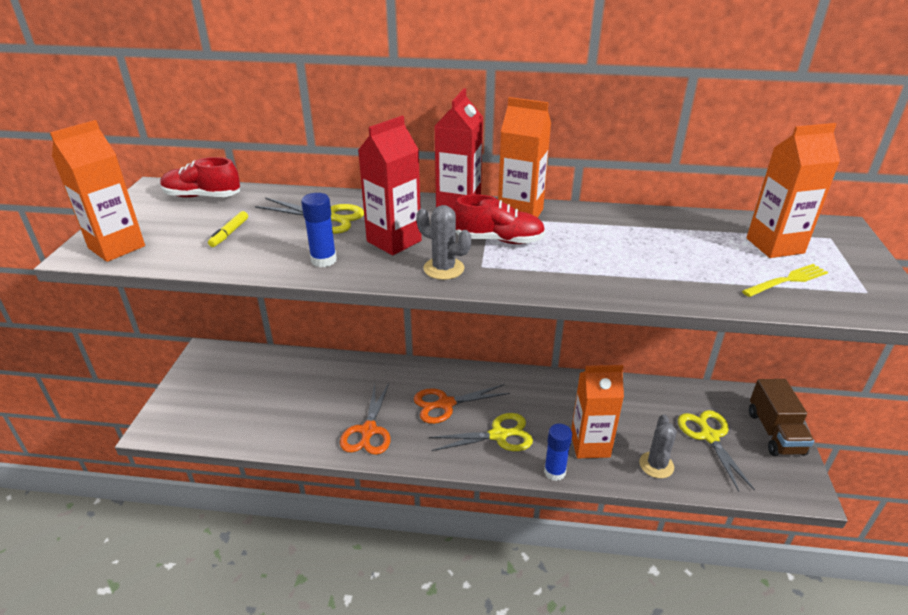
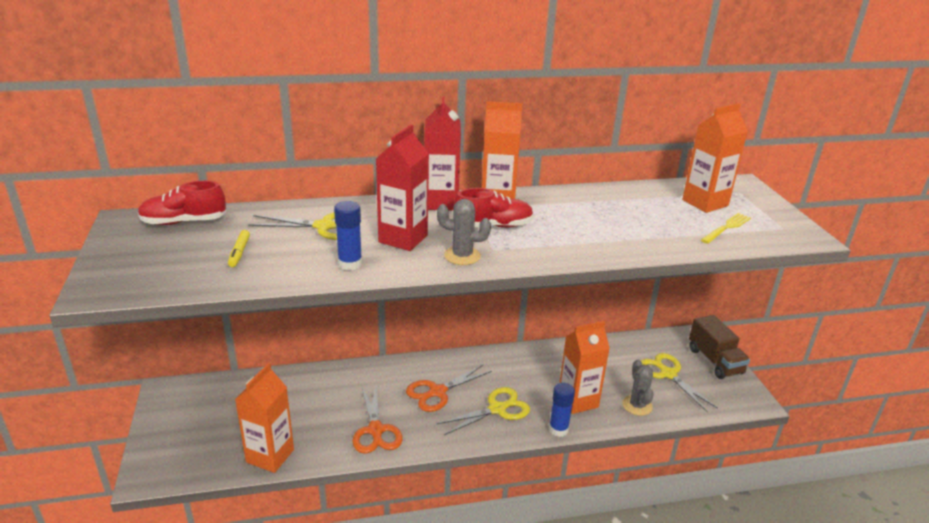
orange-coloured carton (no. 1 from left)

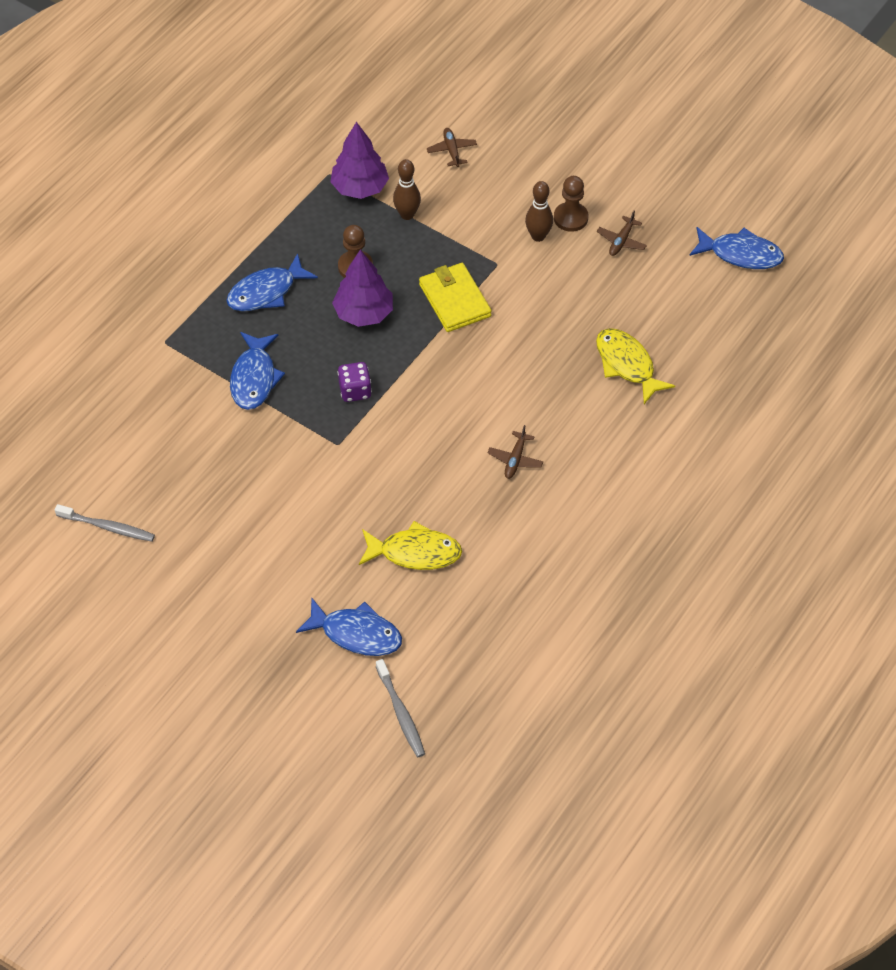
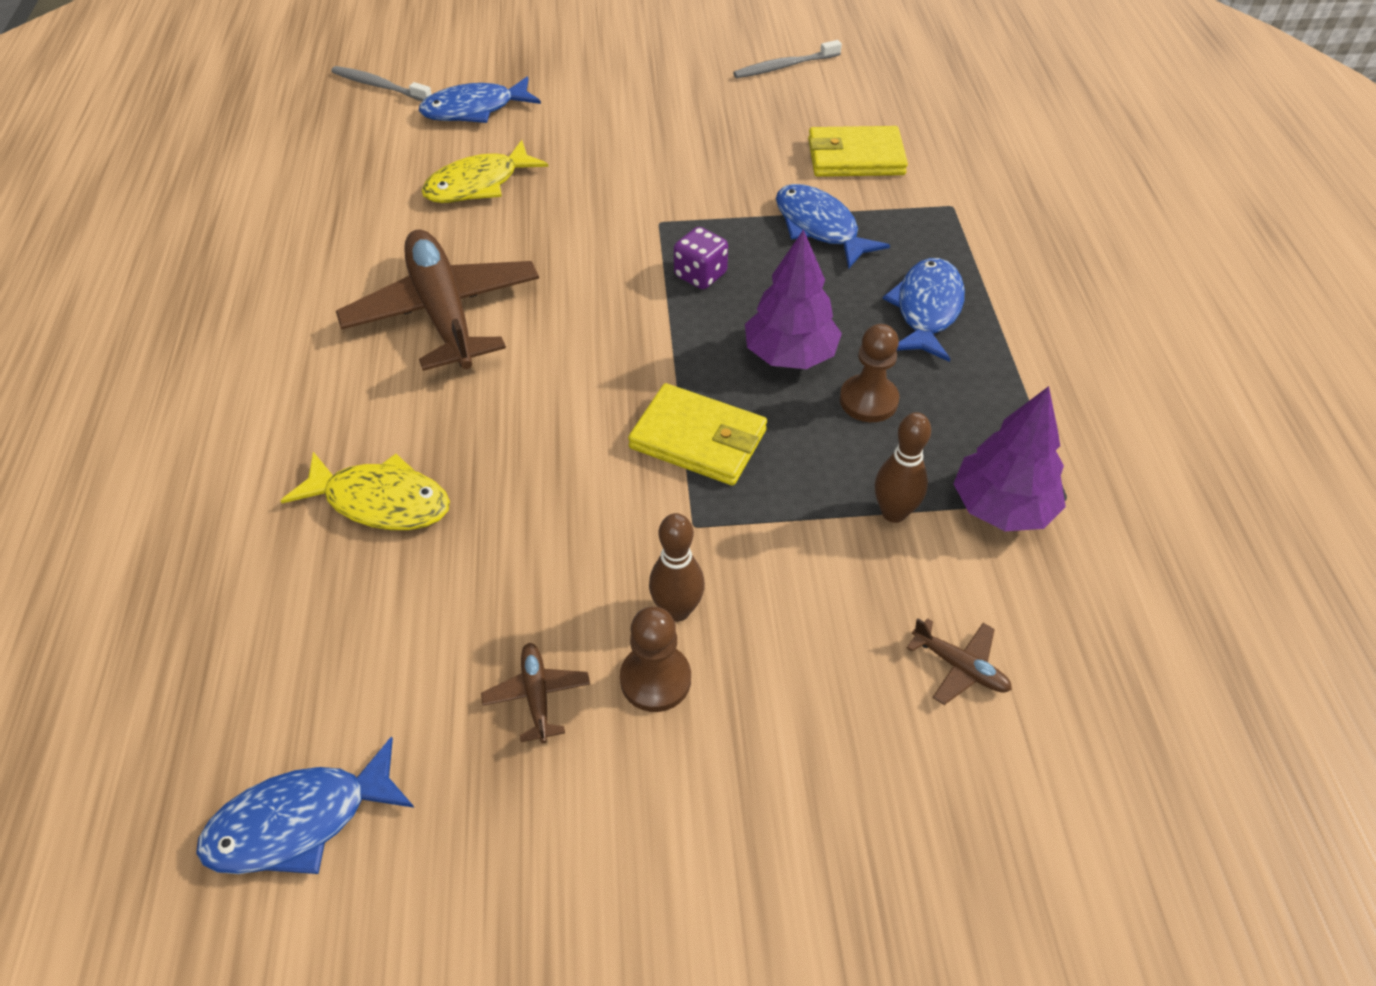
dark brown aeroplane (no. 1 from left)
bright yellow wallet (no. 2 from left)

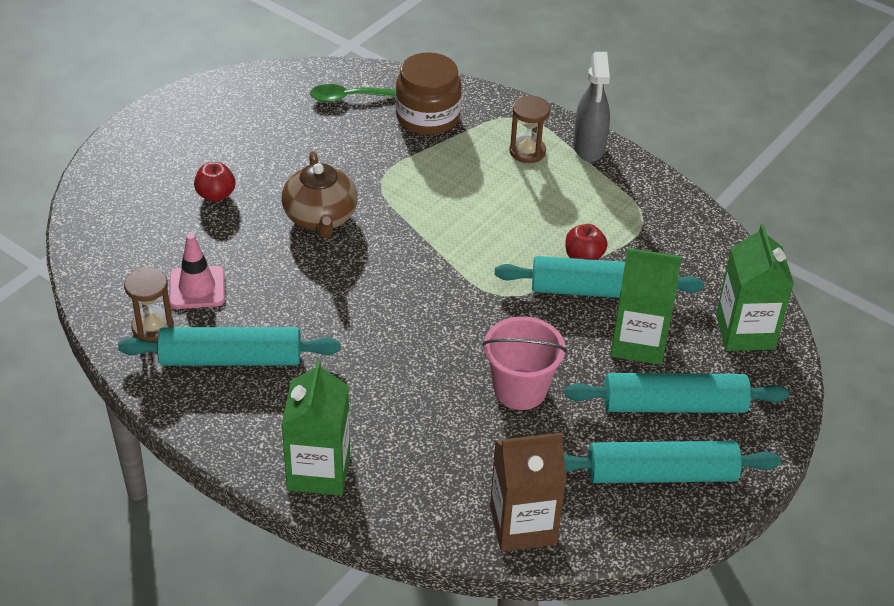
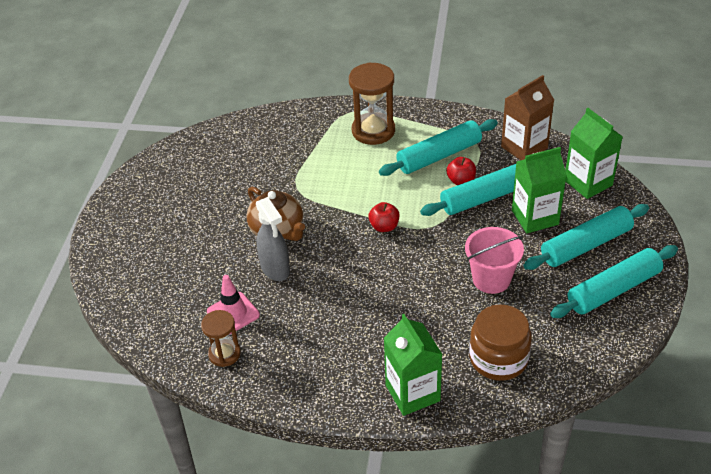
teal dough roller (no. 1 from left)
crimson apple (no. 1 from left)
green tablespoon
dark brown jar
dark brown carton
dark brown sand timer (no. 2 from left)
gray sprayer

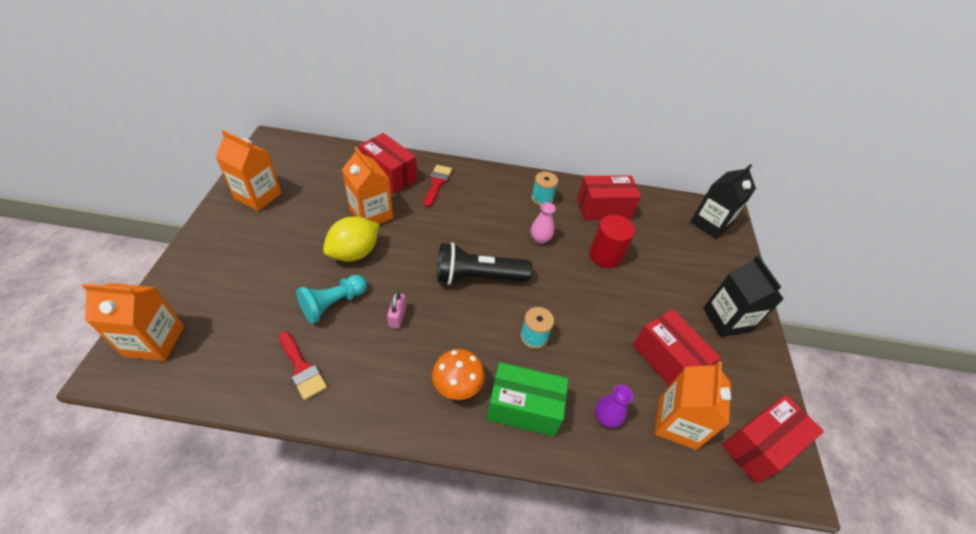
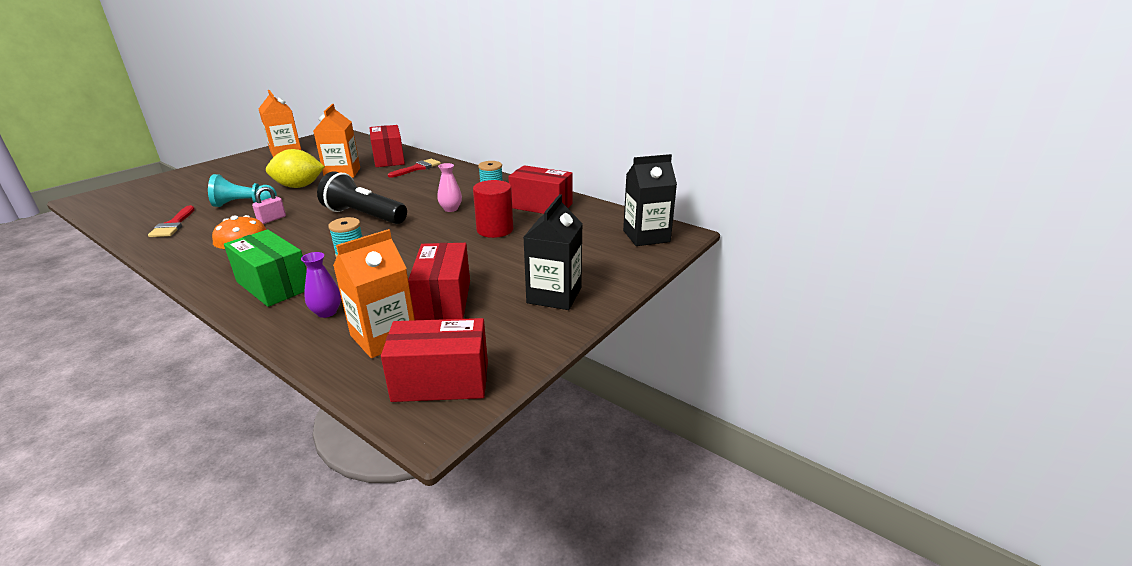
orange-coloured carton (no. 1 from left in the first image)

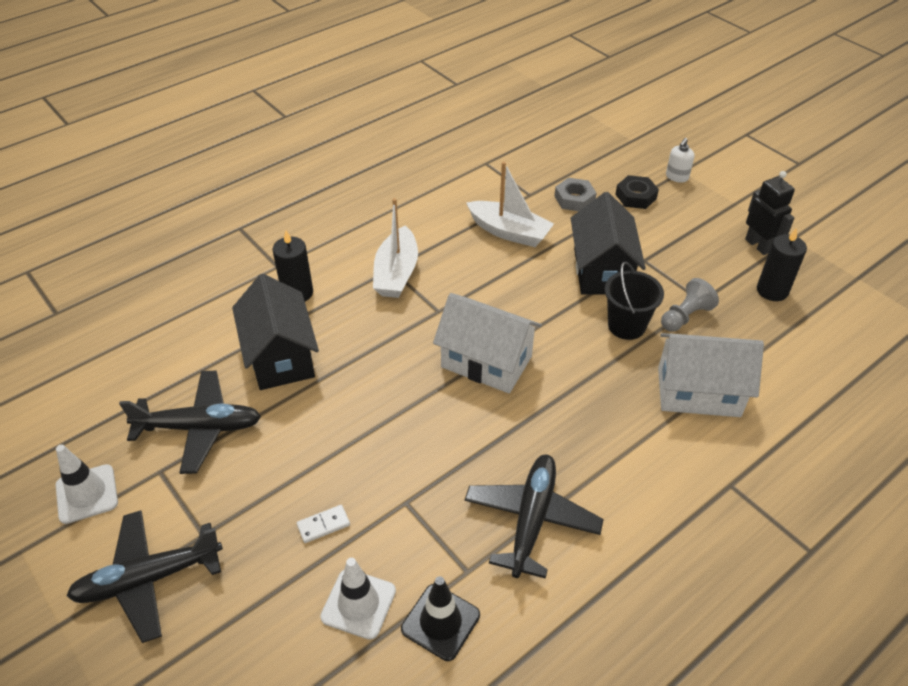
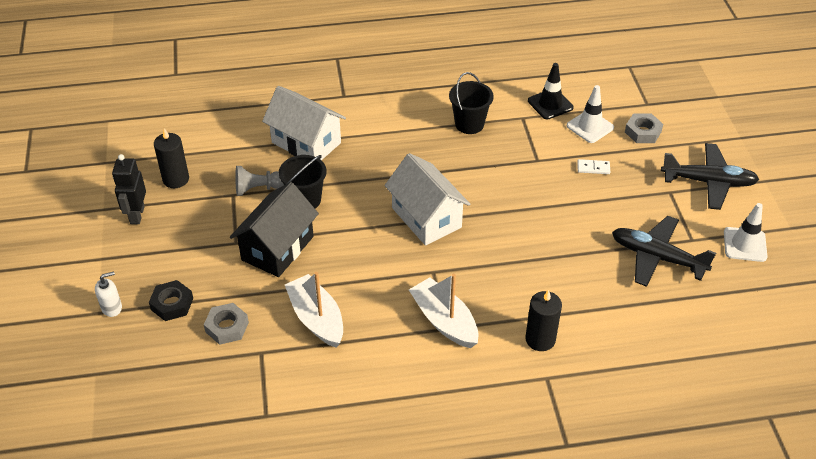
jet-black toy house (no. 1 from left in the first image)
snow-white boat (no. 2 from left)
jet-black bucket (no. 2 from left)
gray hex nut (no. 2 from left)

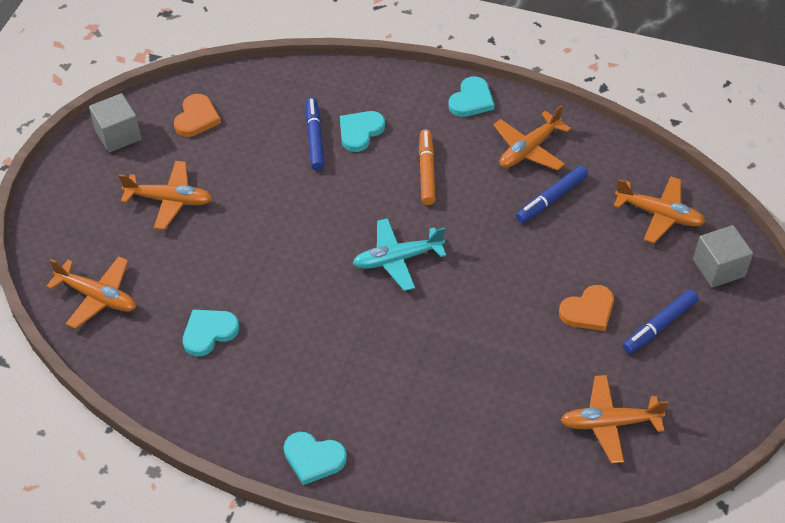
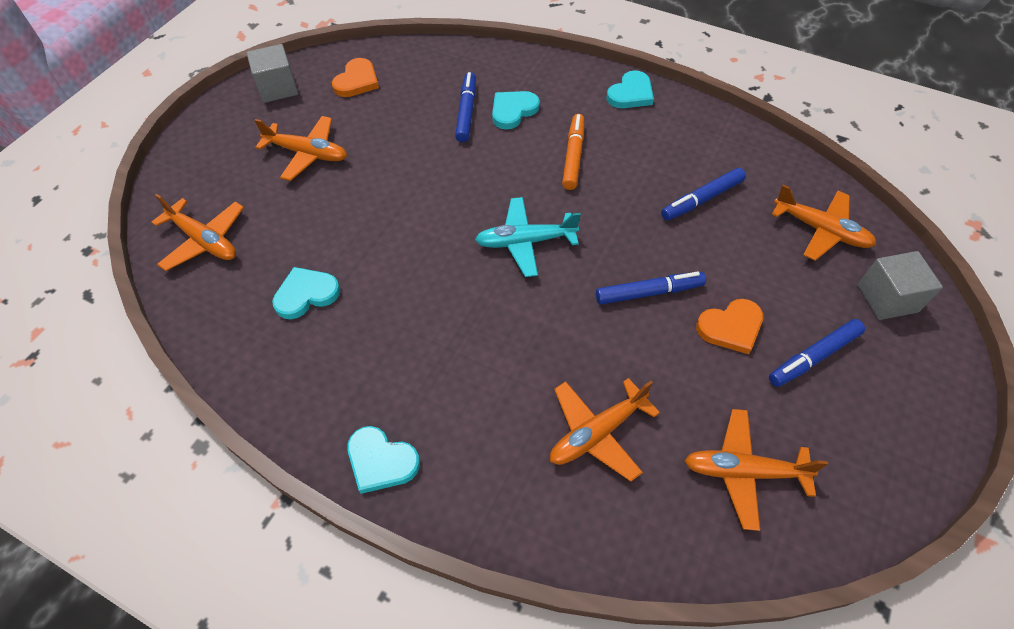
orange-coloured aeroplane (no. 3 from left)
blue felt pen (no. 2 from left)

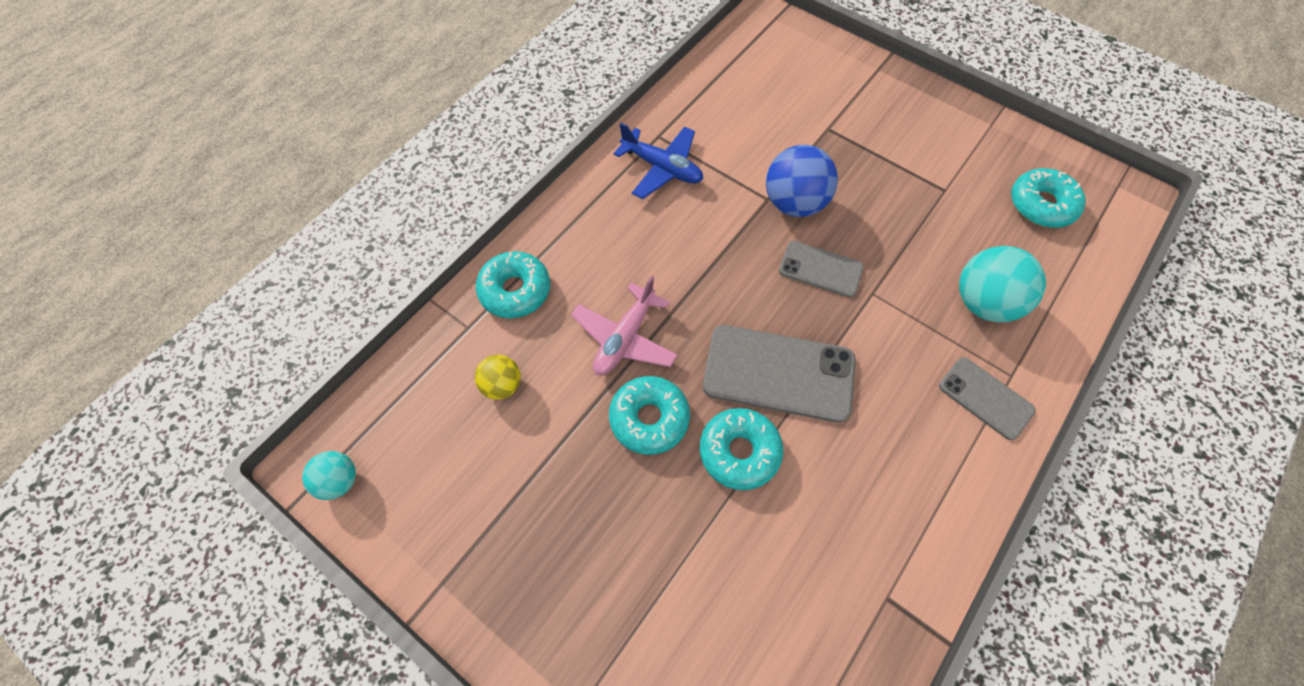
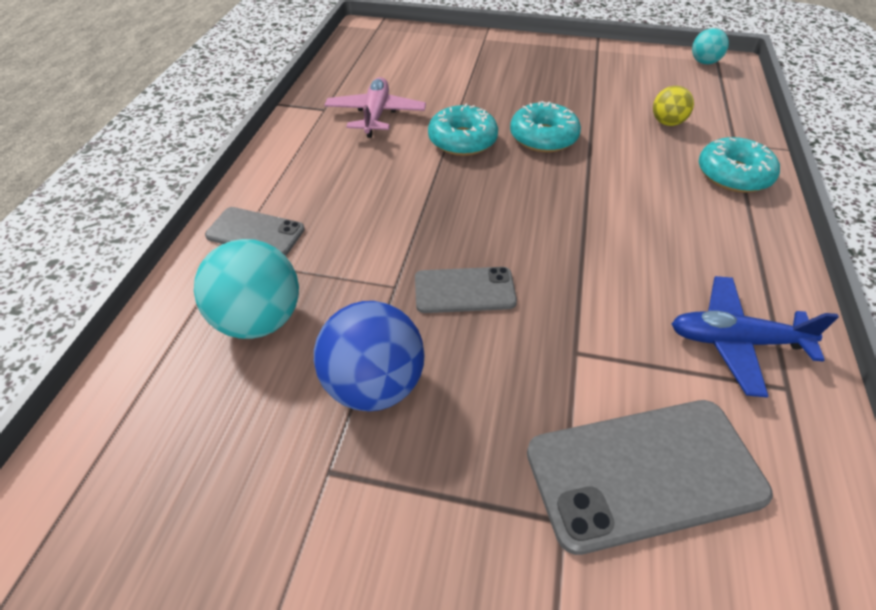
rosy aeroplane
gray mobile phone (no. 3 from left)
blue play ball
teal donut (no. 4 from left in the first image)

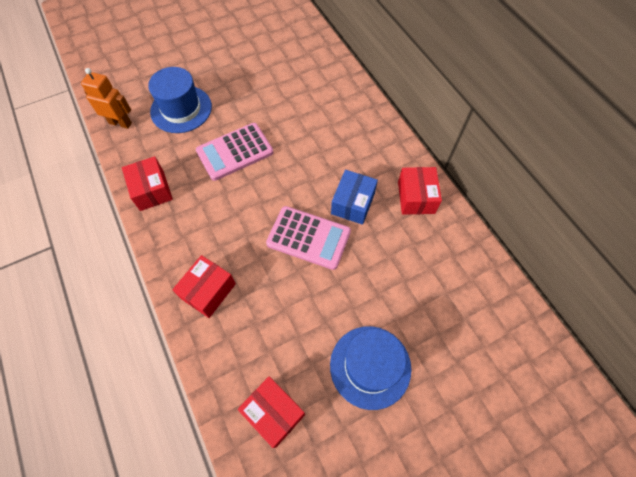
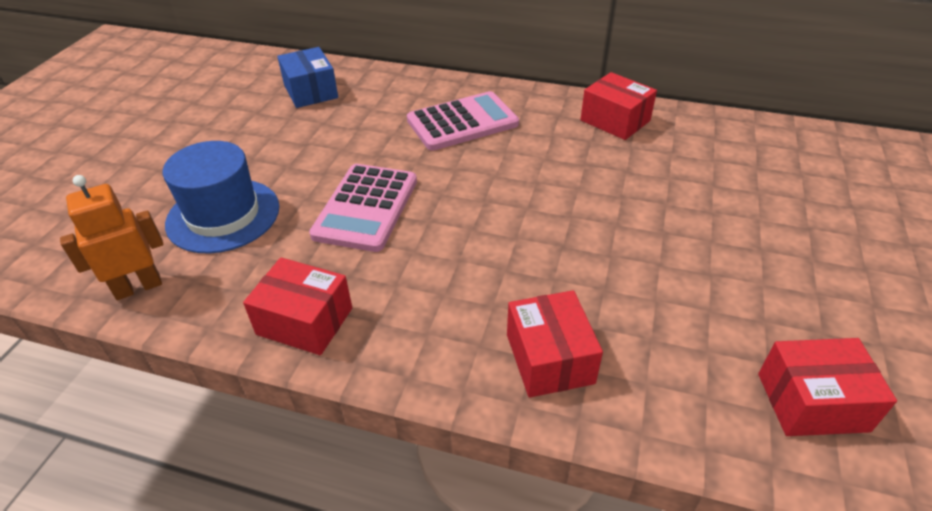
rosy calculator (no. 2 from left)
blue hat (no. 2 from left in the first image)
blue package

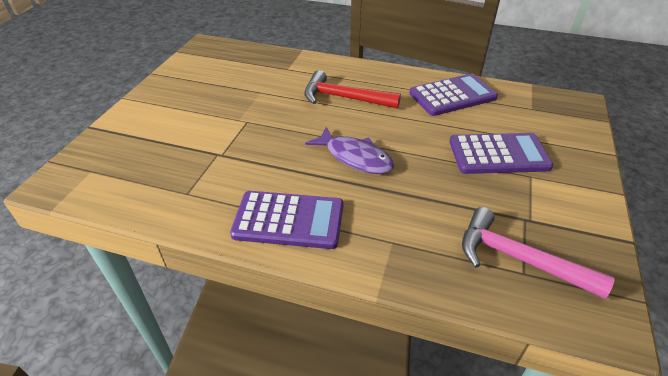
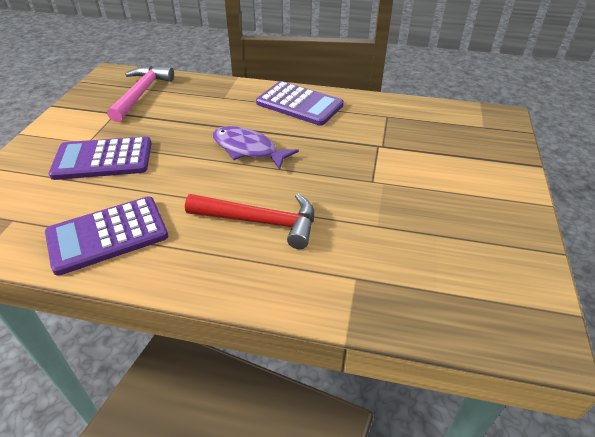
violet calculator (no. 3 from left)
rosy hammer

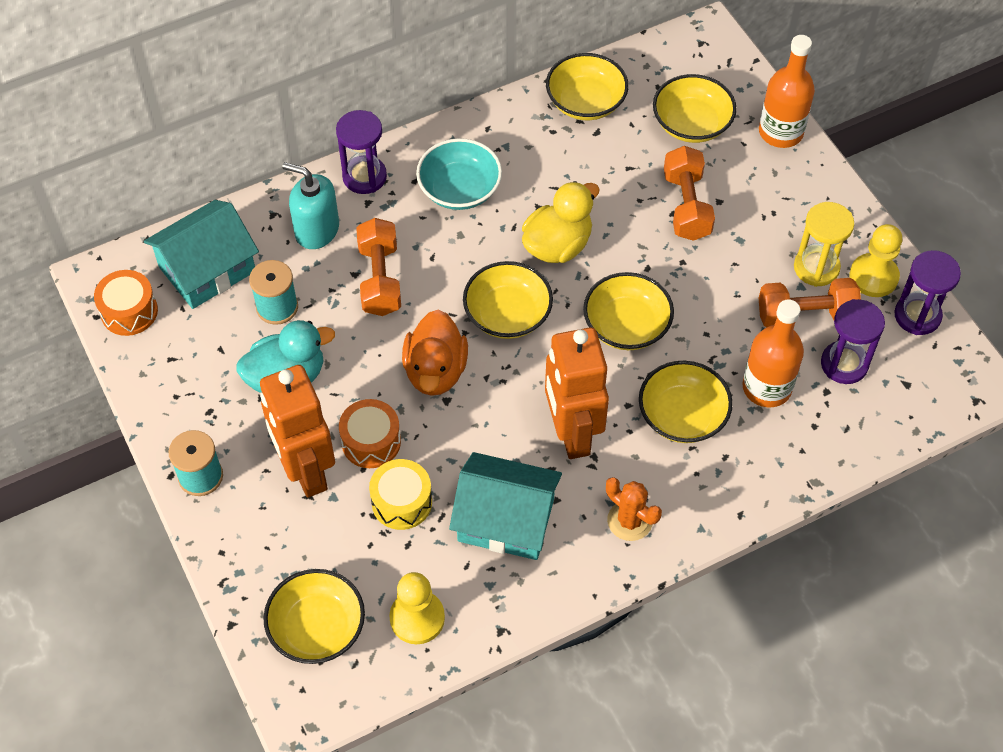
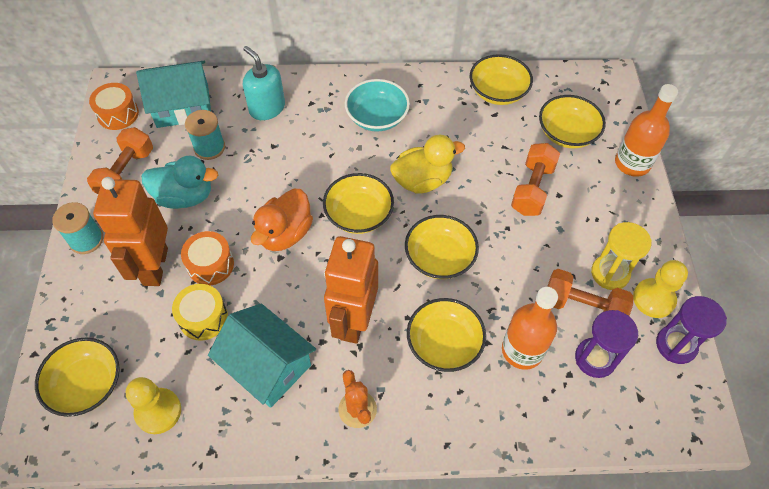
violet sand timer (no. 1 from left in the first image)
orange-coloured free weight (no. 1 from left)

